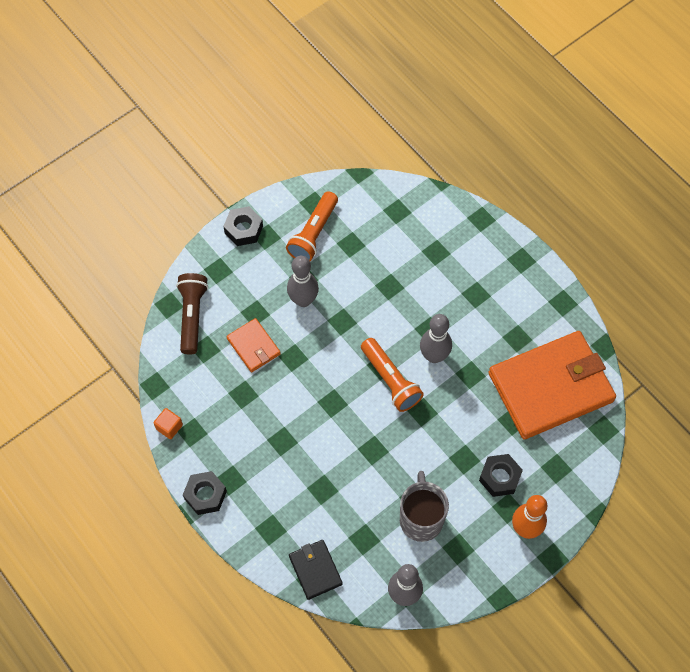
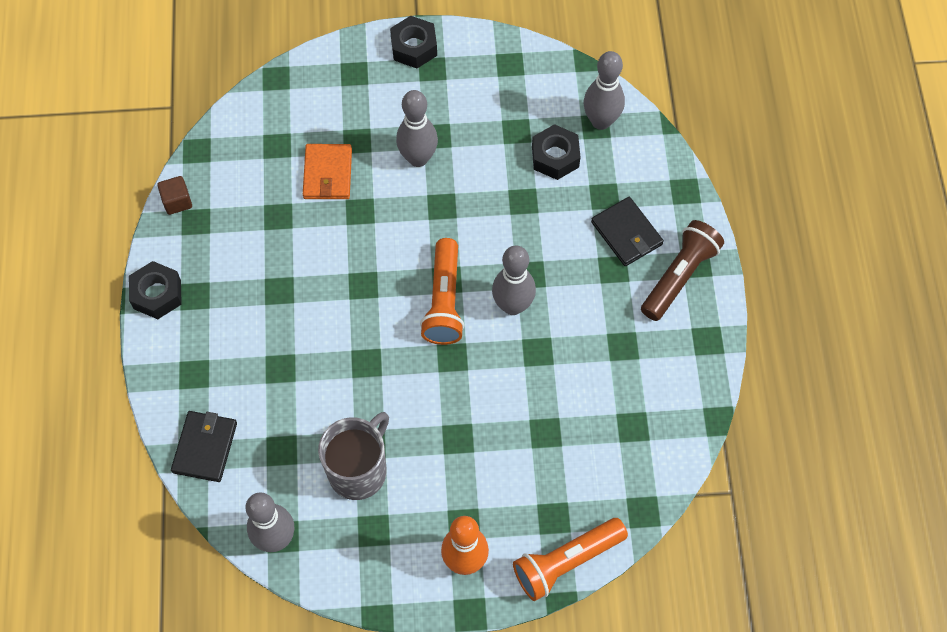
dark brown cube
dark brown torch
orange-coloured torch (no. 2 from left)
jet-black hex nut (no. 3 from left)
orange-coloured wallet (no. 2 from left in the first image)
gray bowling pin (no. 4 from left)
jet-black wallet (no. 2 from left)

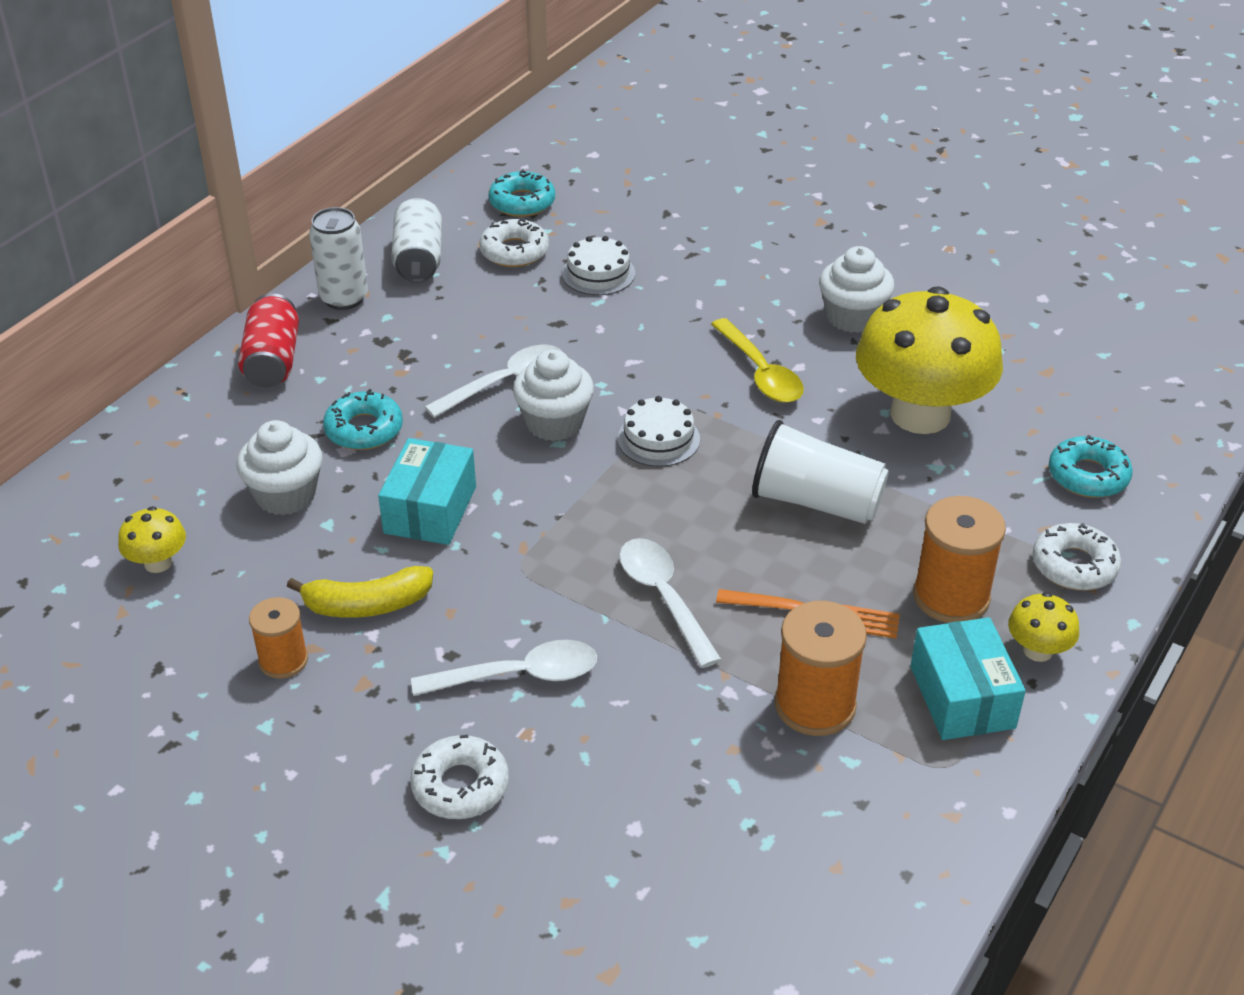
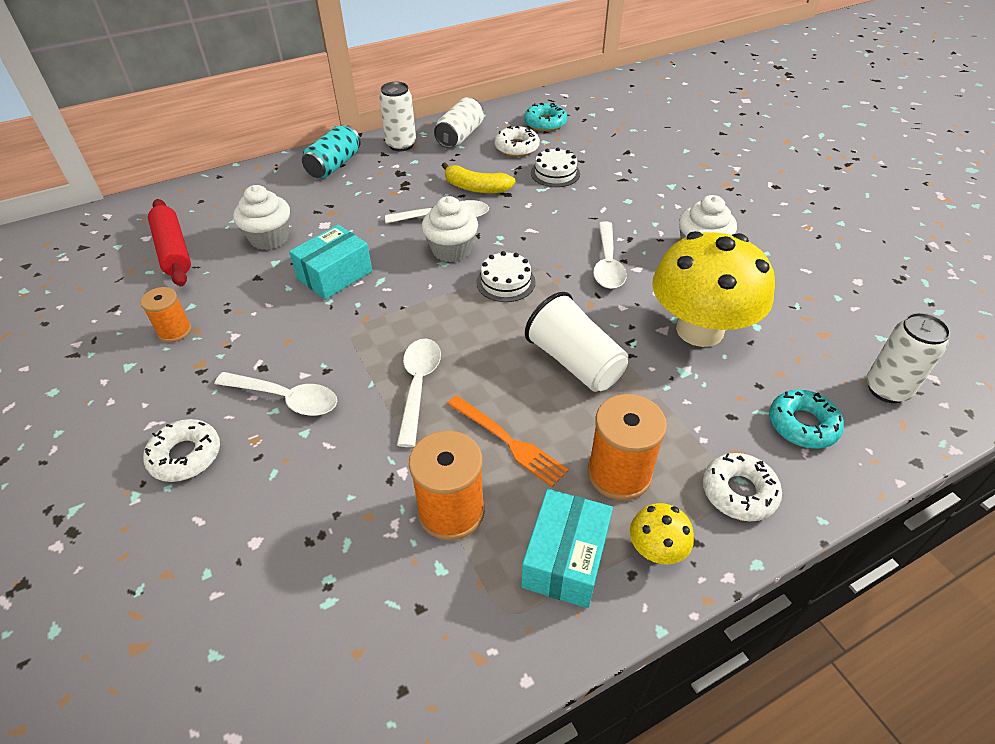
crimson dough roller
teal tin
bright yellow banana
teal donut (no. 1 from left in the first image)
snow-white tablespoon (no. 4 from left)
snow-white tin (no. 3 from left)

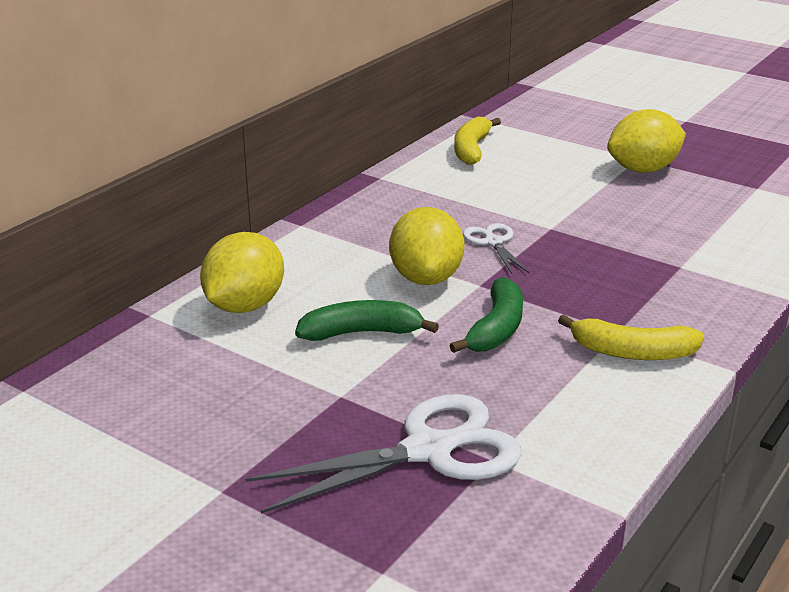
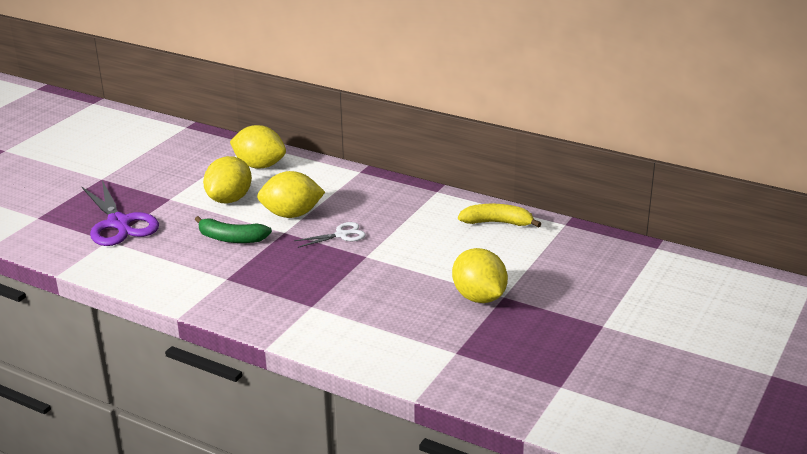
violet shears
bright yellow citrus fruit (no. 1 from left)
bright yellow banana (no. 2 from left in the first image)

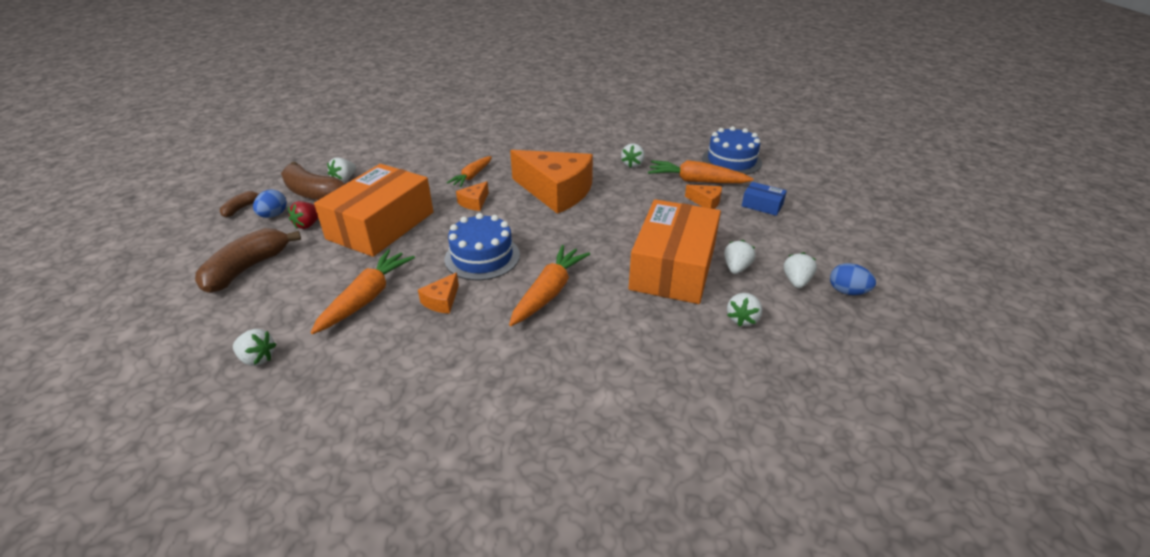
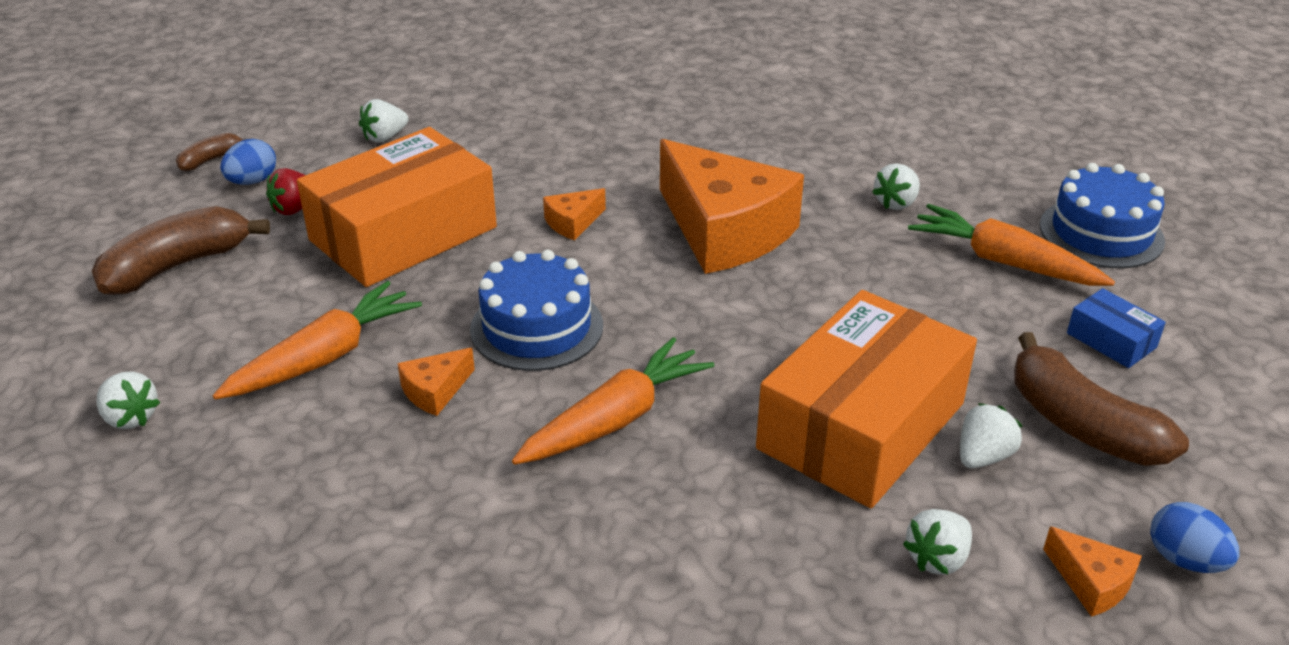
dark brown banana (no. 3 from left)
orange-coloured toy carrot (no. 2 from left in the first image)
orange-coloured piece of cheese (no. 4 from left)
snow-white strawberry (no. 6 from left in the first image)

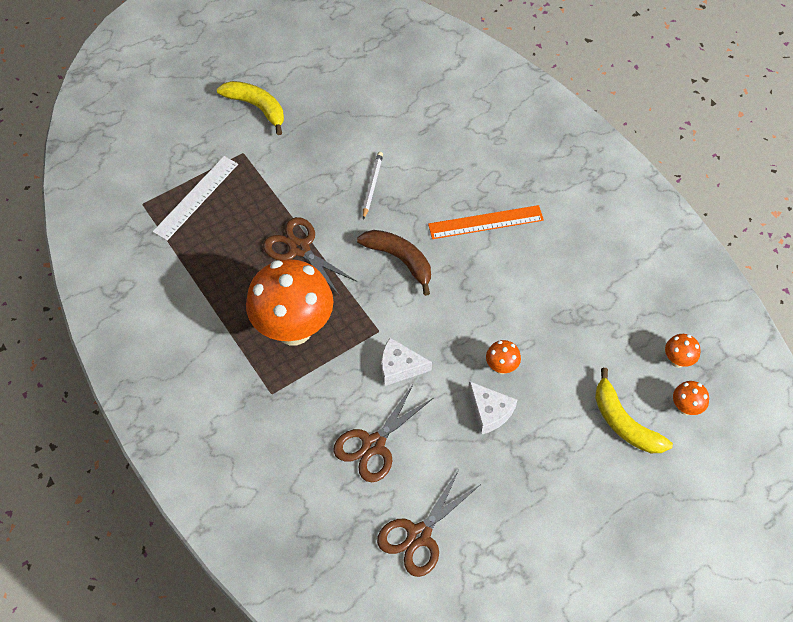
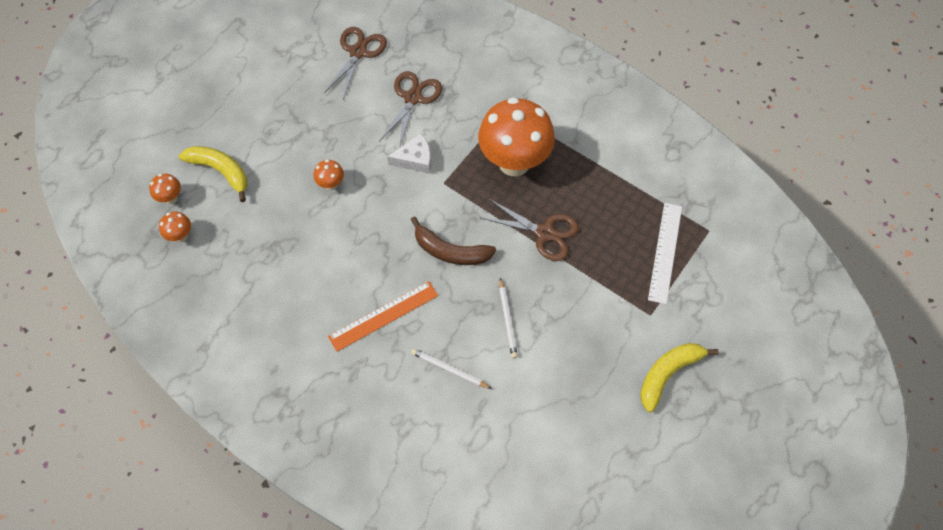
bright yellow banana (no. 2 from left)
snow-white piece of cheese (no. 2 from left in the first image)
snow-white pencil (no. 1 from left)

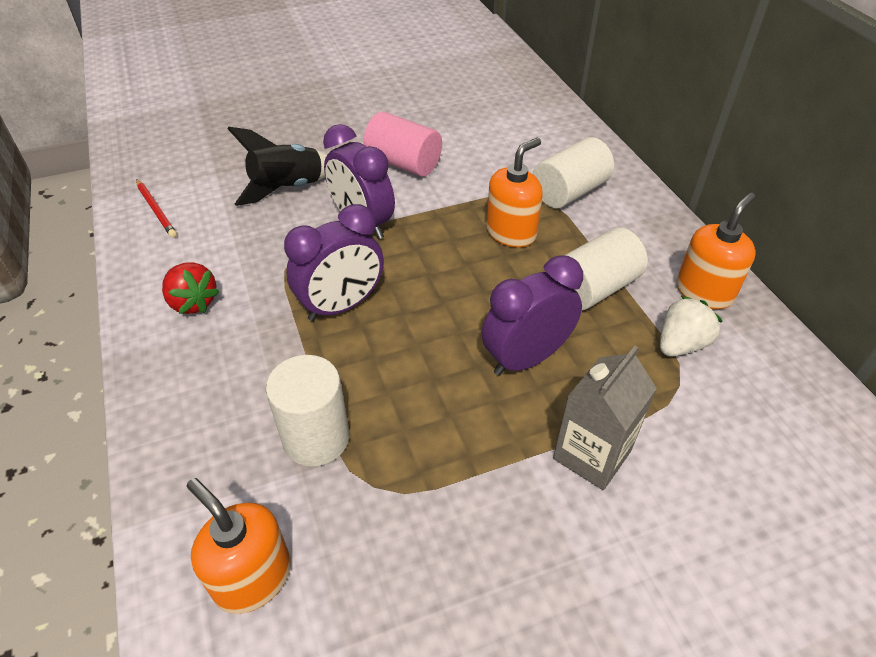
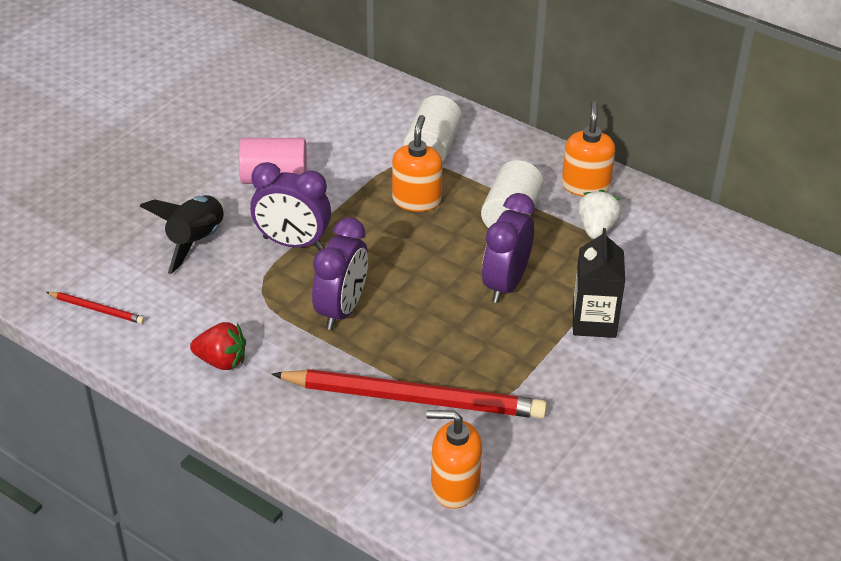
crimson pencil (no. 2 from left)
jet-black carton

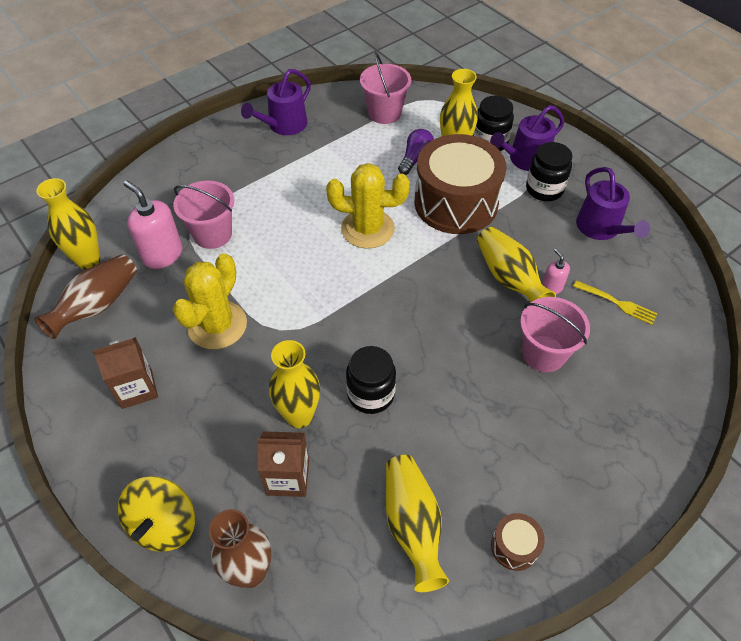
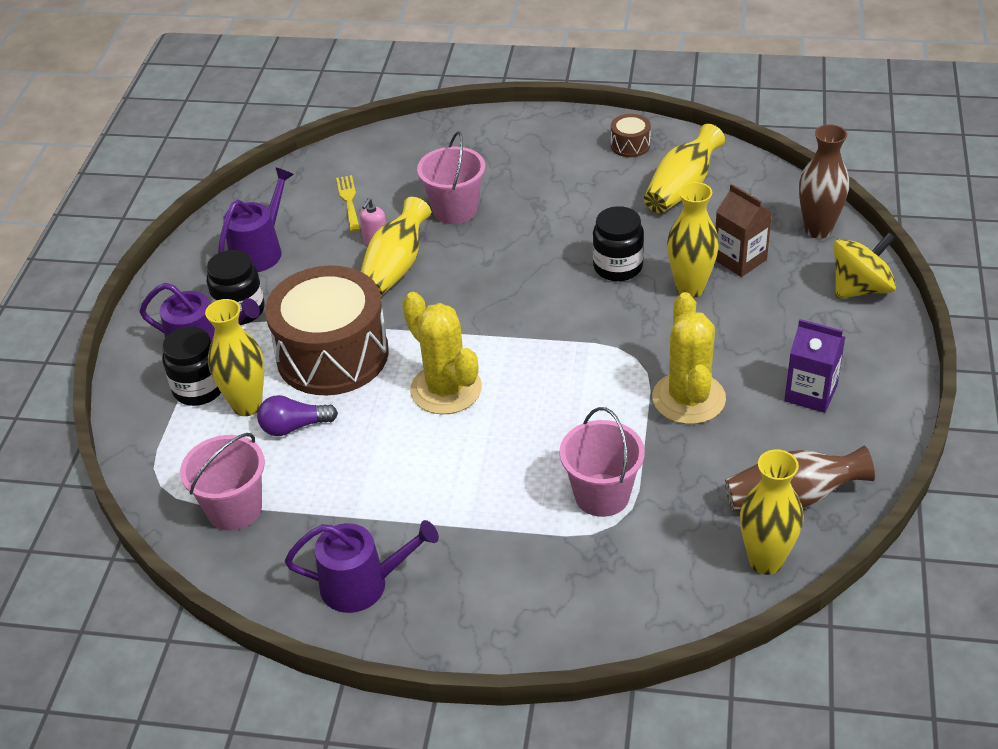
violet carton
rosy soap dispenser (no. 1 from left in the first image)
bright yellow prickly plant (no. 2 from left)

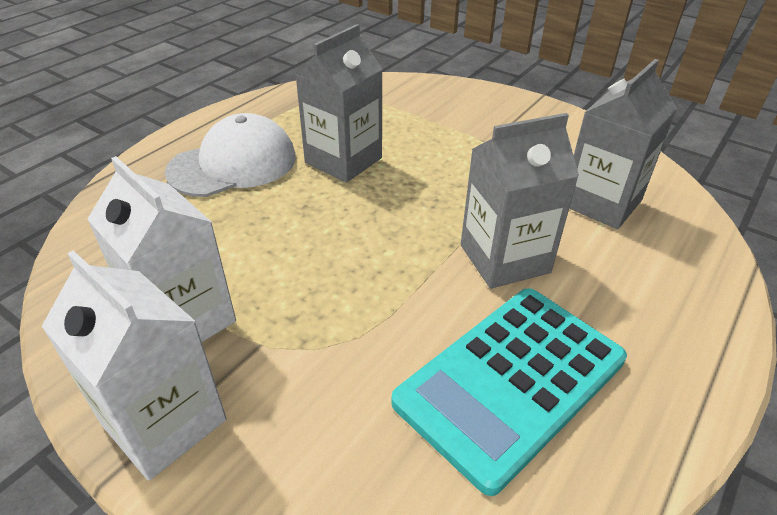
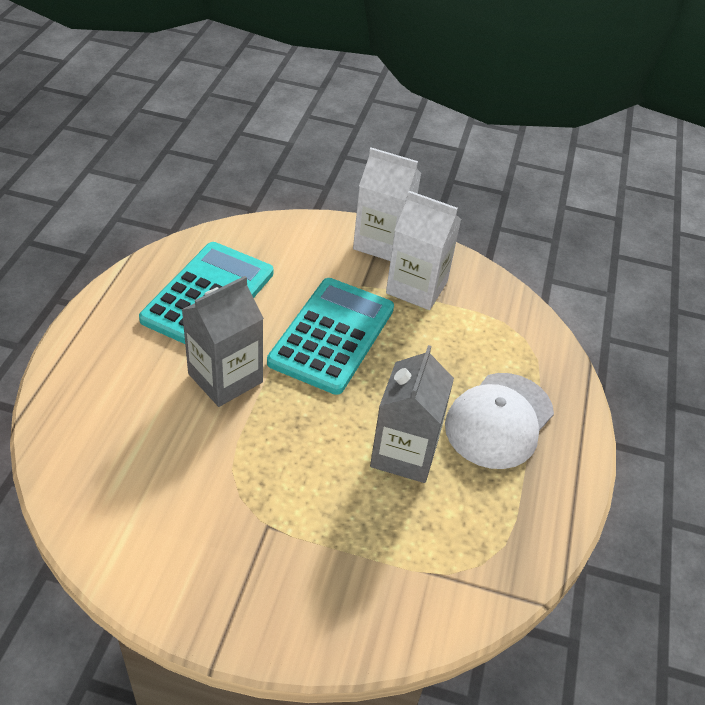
gray carton (no. 3 from left in the first image)
teal calculator (no. 2 from left)

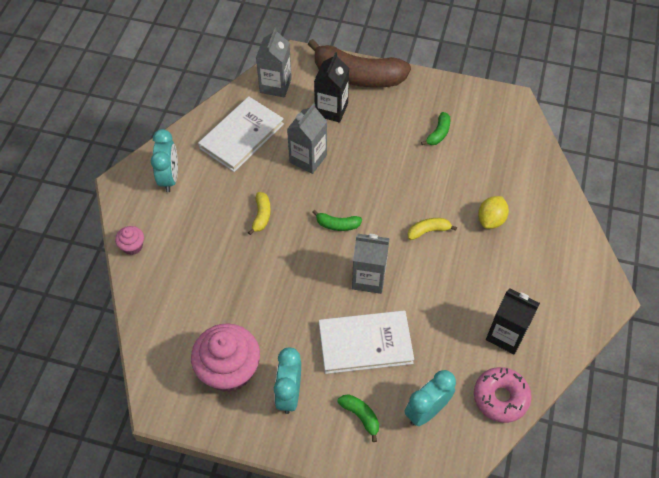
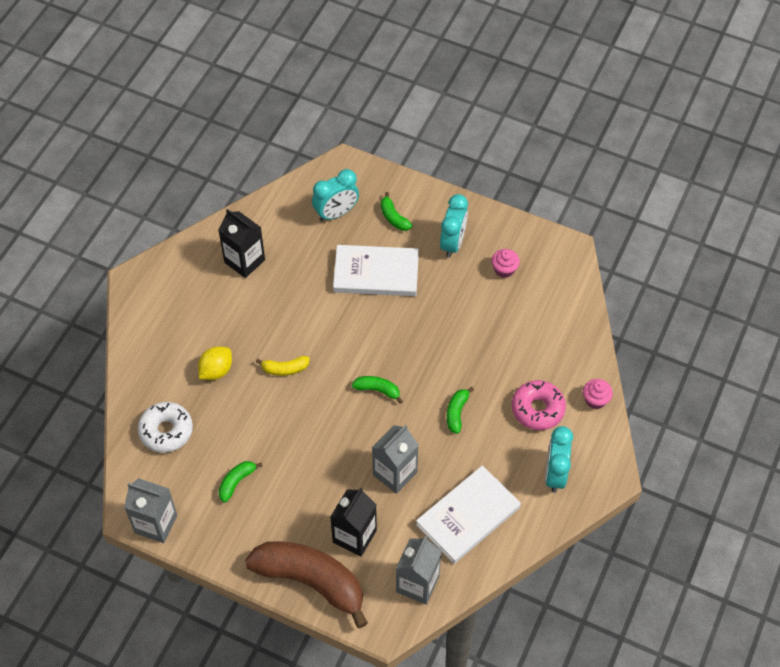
rosy muffin (no. 1 from left)
green banana (no. 4 from left)
gray carton (no. 1 from left)
rosy donut
snow-white donut

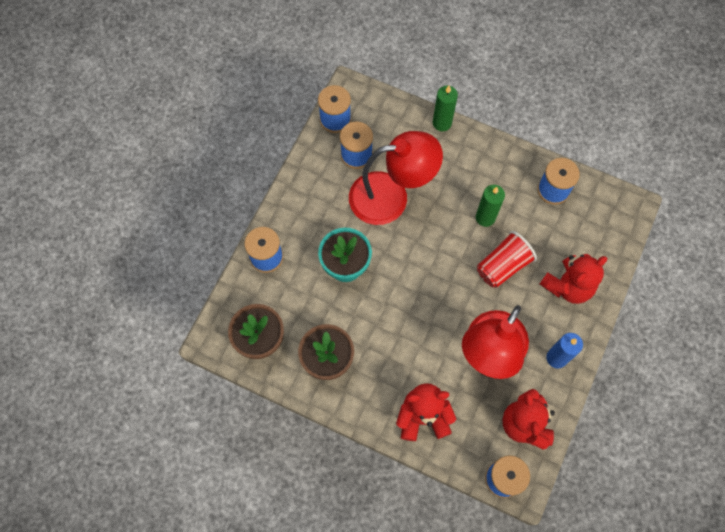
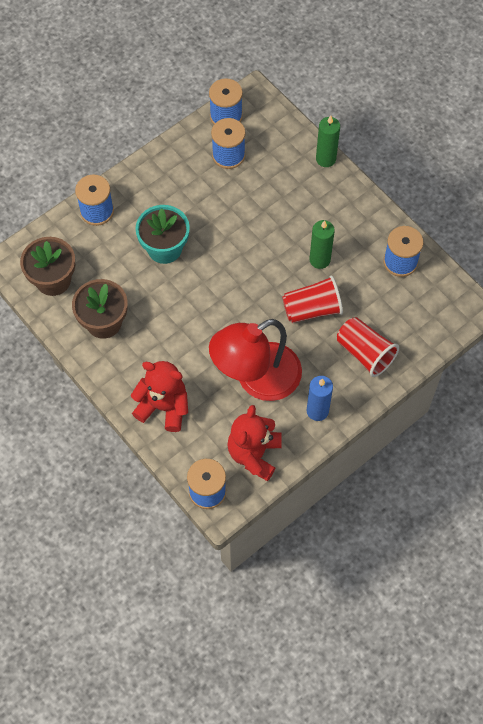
crimson lamp (no. 1 from left in the first image)
crimson beaker (no. 2 from left)

